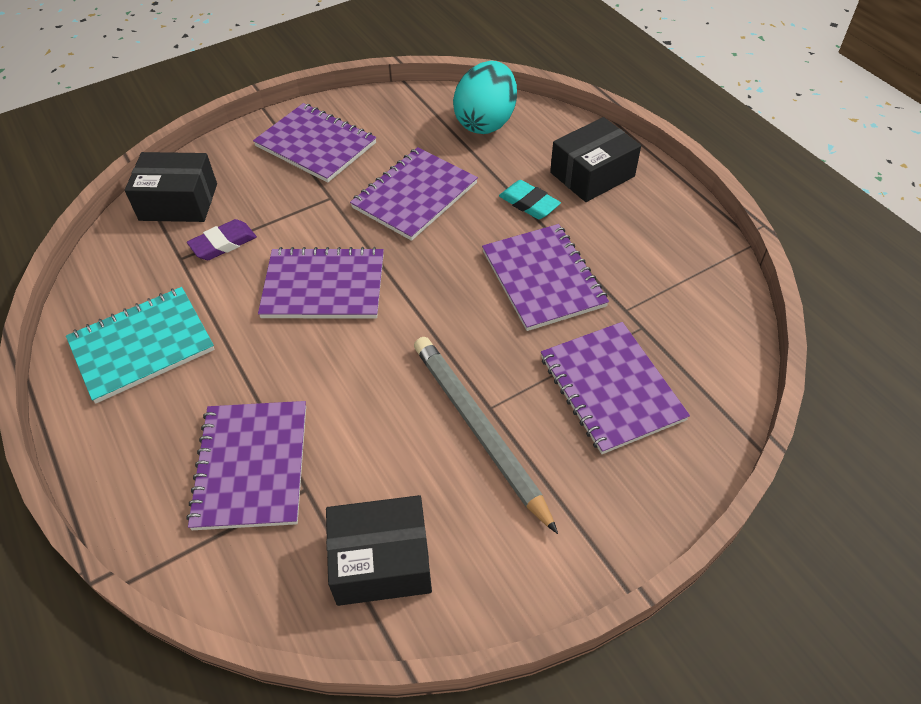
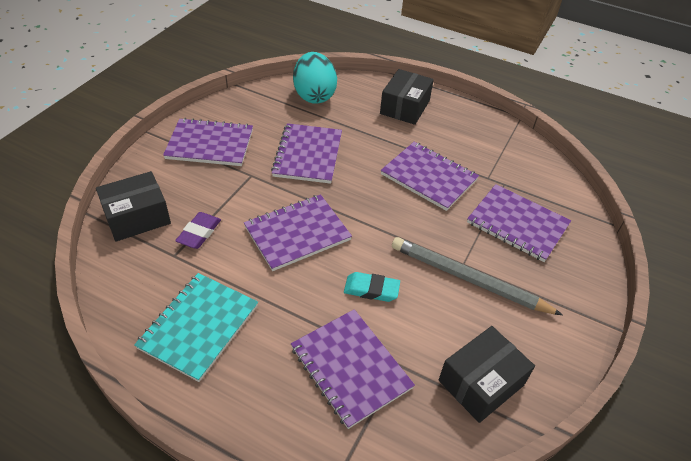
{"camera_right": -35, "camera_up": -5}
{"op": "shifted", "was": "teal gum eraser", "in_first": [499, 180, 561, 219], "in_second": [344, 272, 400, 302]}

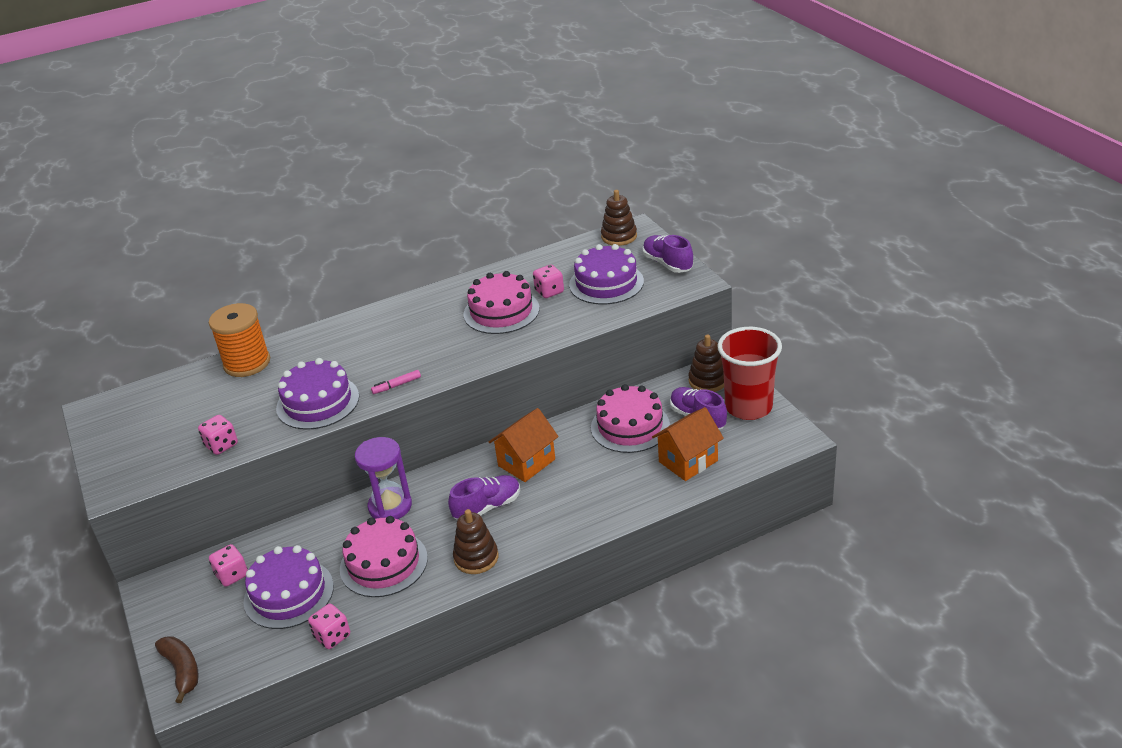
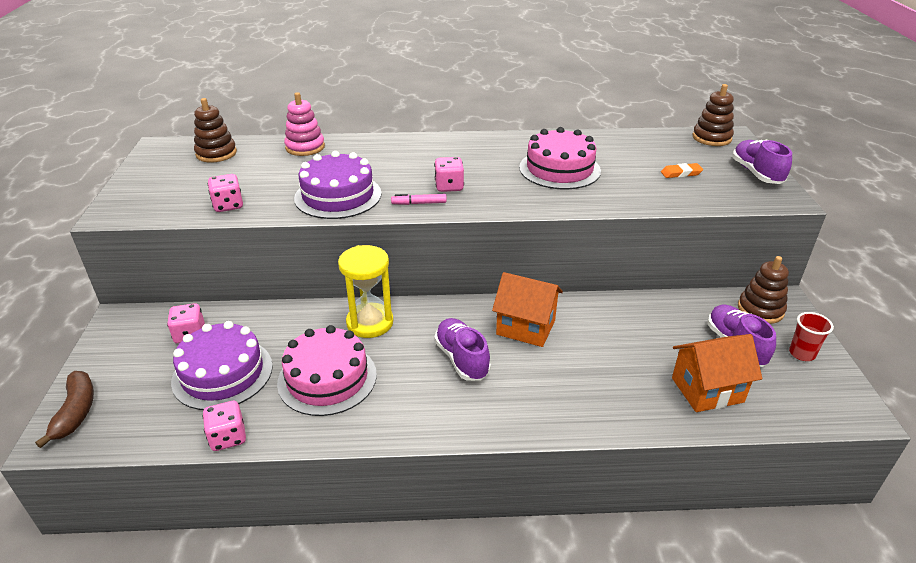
{"camera_right": 20, "camera_up": 0}
{"op": "shifted", "was": "brown stacking toy", "in_first": [453, 509, 498, 574], "in_second": [194, 98, 237, 163]}
{"op": "swapped", "was": "orange-coloured reel of thread", "now": "rose-pink stacking toy", "in_first": [209, 303, 270, 377], "in_second": [284, 92, 325, 156]}
{"op": "repainted", "was": "purple hourglass", "now": "bright yellow hourglass", "in_first": [355, 437, 412, 519], "in_second": [338, 245, 393, 338]}
{"op": "shifted", "was": "rose-pink die", "in_first": [533, 265, 564, 298], "in_second": [434, 157, 464, 192]}
{"op": "rotated", "was": "purple sneaker", "in_first": [448, 475, 520, 520], "in_second": [434, 318, 491, 381], "clockwise": -105}
{"op": "rotated", "was": "orange-coloured house", "in_first": [489, 408, 558, 482], "in_second": [492, 272, 563, 347], "clockwise": 45}
{"op": "swapped", "was": "purple cake", "now": "orange-coloured gum eraser", "in_first": [569, 244, 644, 305], "in_second": [661, 163, 703, 178]}
{"op": "scaled", "was": "crimson cup", "in_first": [718, 327, 782, 420], "in_second": [789, 312, 834, 361], "ratio": 0.44}
{"op": "gone", "was": "rose-pink cake", "in_first": [591, 384, 670, 453]}

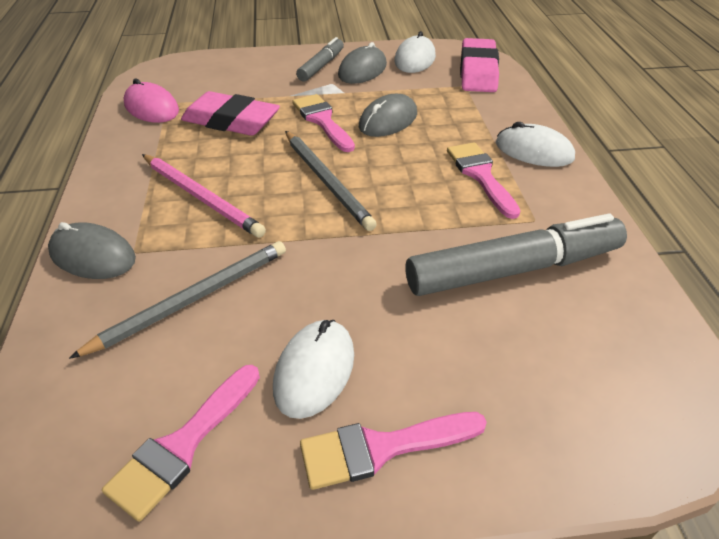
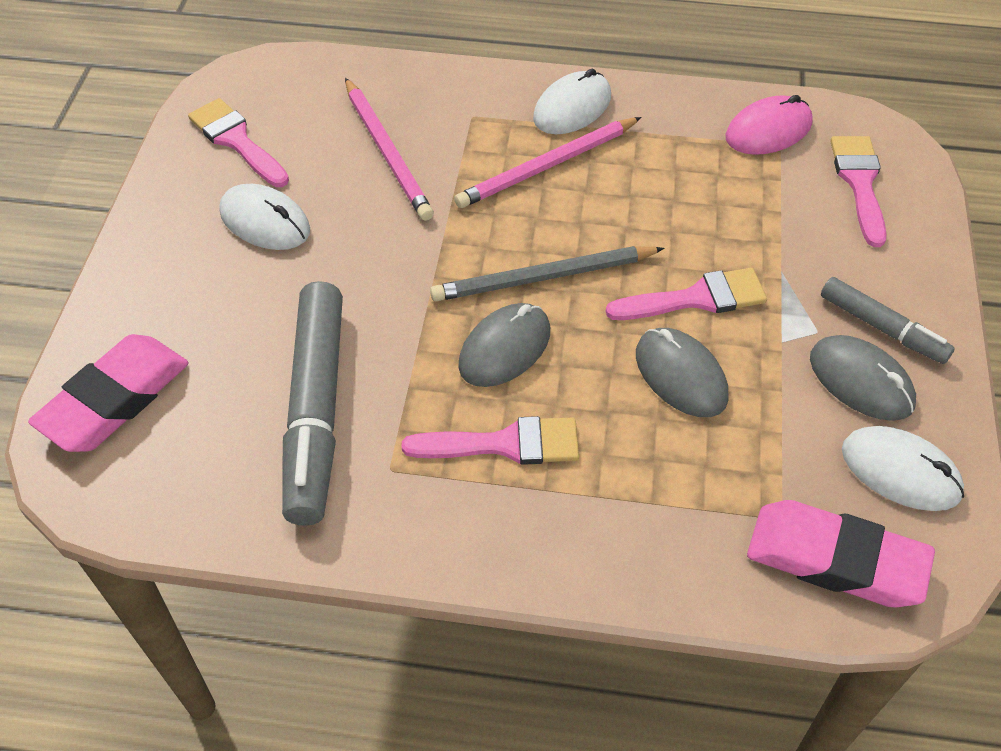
{"camera_right": 105, "camera_up": 10}
{"op": "shifted", "was": "rose-pink gum eraser", "in_first": [181, 91, 280, 136], "in_second": [28, 334, 189, 452]}
{"op": "repainted", "was": "grey wooden pencil", "now": "rose-pink wooden pencil", "in_first": [69, 241, 286, 359], "in_second": [345, 78, 434, 221]}
{"op": "shifted", "was": "grey computer mouse", "in_first": [48, 222, 136, 279], "in_second": [458, 303, 550, 387]}
{"op": "shifted", "was": "pure white computer mouse", "in_first": [496, 122, 575, 167], "in_second": [533, 69, 611, 134]}
{"op": "shifted", "was": "rose-pink paintbrush", "in_first": [300, 412, 487, 490], "in_second": [830, 136, 887, 247]}

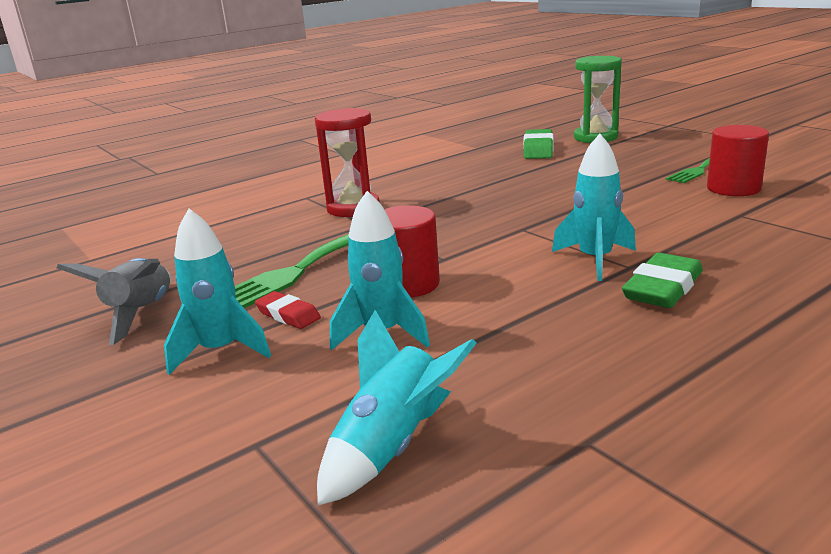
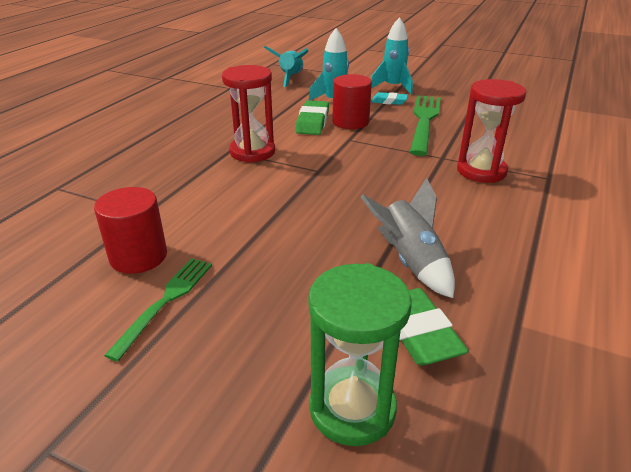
{"camera_right": 150, "camera_up": 10}
{"op": "swapped", "was": "teal spaceship", "now": "crimson hourglass", "in_first": [552, 134, 636, 281], "in_second": [222, 65, 275, 163]}
{"op": "shifted", "was": "green gum eraser", "in_first": [622, 253, 703, 308], "in_second": [296, 100, 329, 135]}
{"op": "shifted", "was": "grey spaceship", "in_first": [56, 258, 171, 345], "in_second": [361, 178, 455, 298]}
{"op": "repainted", "was": "crimson gum eraser", "now": "teal gum eraser", "in_first": [255, 291, 321, 329], "in_second": [372, 92, 408, 105]}

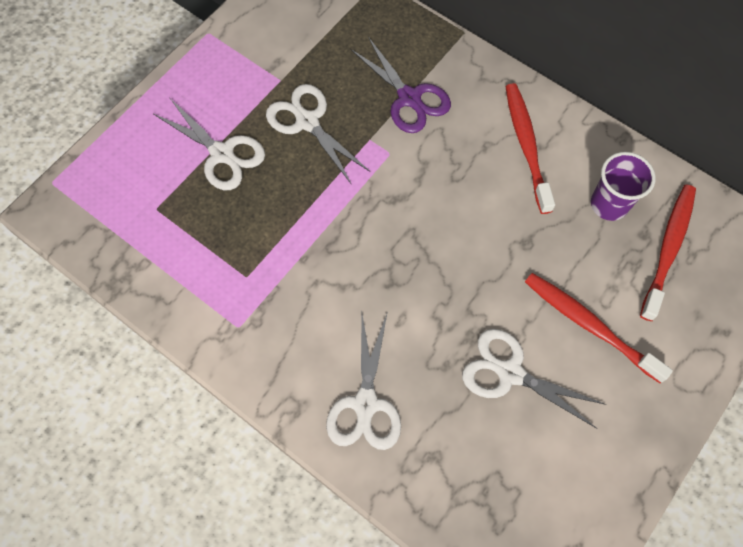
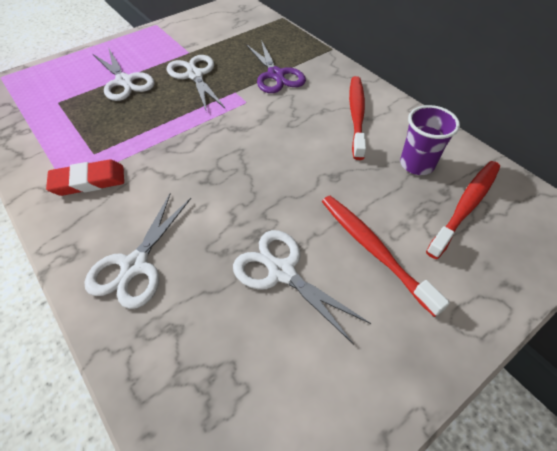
{"camera_right": 15, "camera_up": -15}
{"op": "new", "now": "crimson gum eraser", "in_second": [46, 159, 124, 196]}

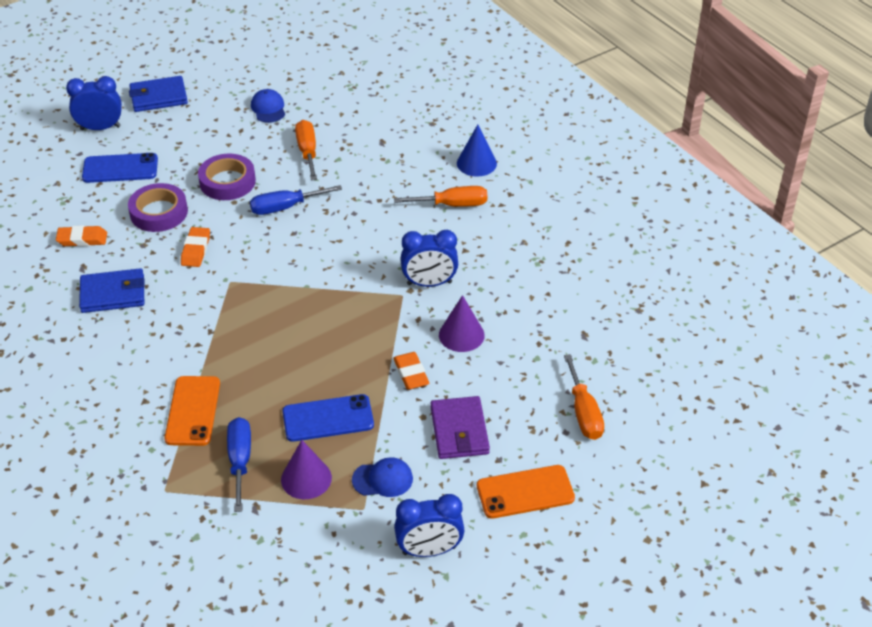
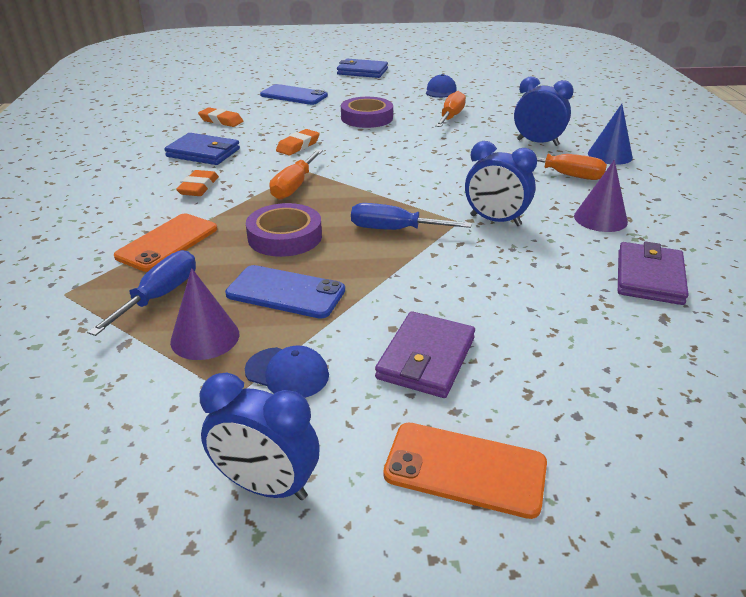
{"camera_right": 30, "camera_up": -10}
{"op": "shifted", "was": "orange-coloured gum eraser", "in_first": [393, 352, 429, 390], "in_second": [176, 170, 219, 196]}
{"op": "shifted", "was": "purple roll of tape", "in_first": [128, 183, 188, 232], "in_second": [246, 203, 322, 257]}
{"op": "shifted", "was": "orange-coloured hand screwdriver", "in_first": [564, 354, 604, 440], "in_second": [270, 149, 323, 200]}
{"op": "shifted", "was": "blue hand screwdriver", "in_first": [250, 185, 342, 215], "in_second": [351, 203, 472, 230]}
{"op": "shifted", "was": "blue clock", "in_first": [66, 76, 122, 130], "in_second": [514, 77, 573, 146]}
{"op": "shifted", "was": "purple solid cone", "in_first": [439, 295, 485, 352], "in_second": [574, 160, 628, 232]}
{"op": "new", "now": "purple wallet", "in_second": [618, 242, 689, 305]}

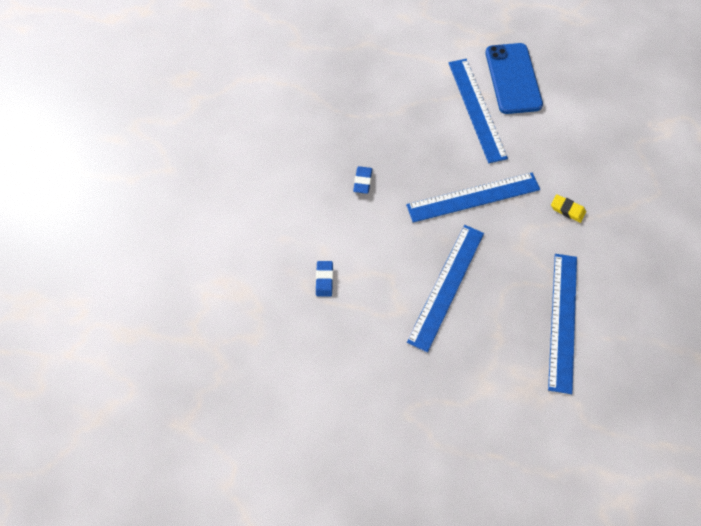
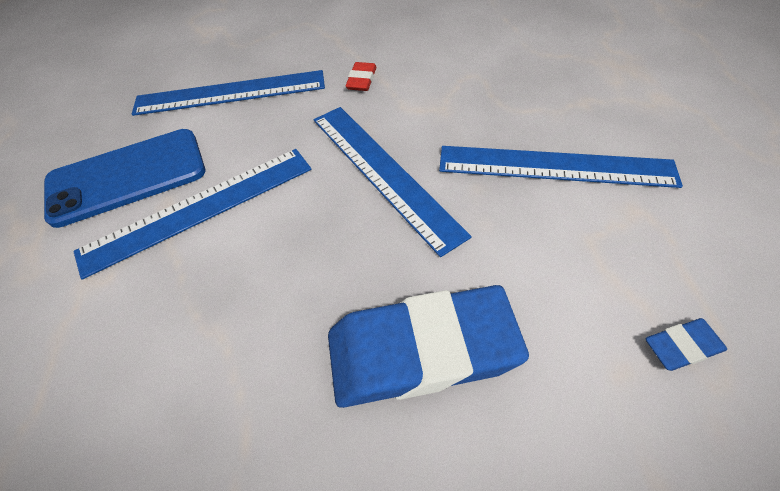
{"camera_right": -105, "camera_up": -10}
{"op": "shifted", "was": "blue measuring stick", "in_first": [548, 254, 577, 394], "in_second": [132, 70, 325, 116]}
{"op": "scaled", "was": "blue gum eraser", "in_first": [353, 166, 372, 194], "in_second": [328, 285, 529, 408], "ratio": 2.42}
{"op": "repainted", "was": "bright yellow gum eraser", "now": "crimson gum eraser", "in_first": [551, 194, 586, 223], "in_second": [345, 62, 377, 91]}

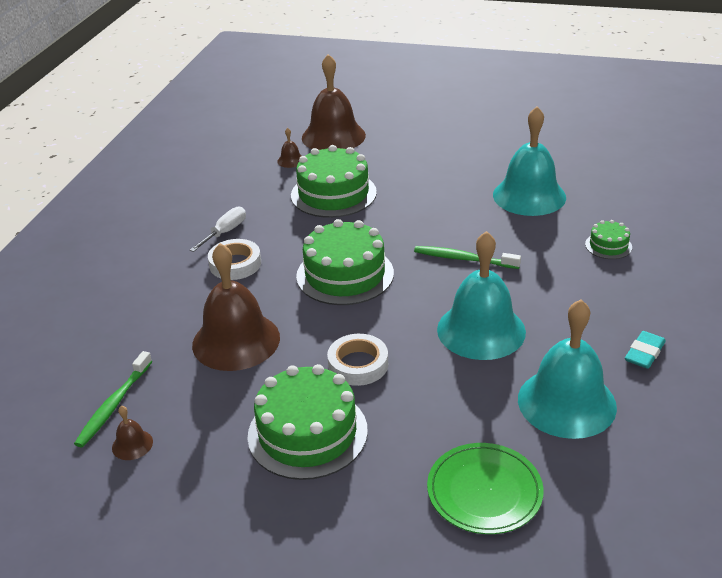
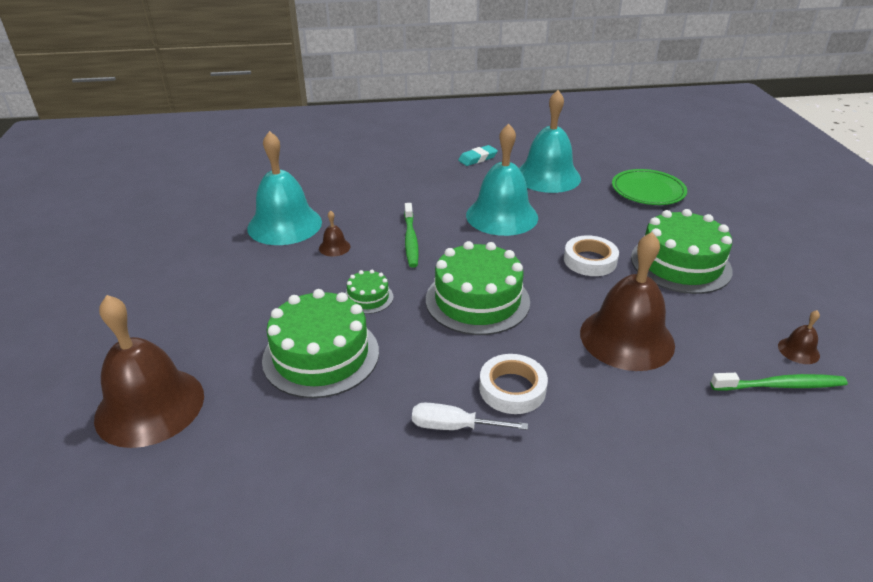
{"camera_right": -115, "camera_up": 0}
{"op": "shifted", "was": "brown hand bell", "in_first": [277, 128, 301, 168], "in_second": [319, 210, 351, 257]}
{"op": "shifted", "was": "green cake", "in_first": [585, 220, 632, 259], "in_second": [346, 270, 393, 314]}
{"op": "rotated", "was": "teal gum eraser", "in_first": [625, 331, 666, 369], "in_second": [458, 145, 498, 166], "clockwise": -45}

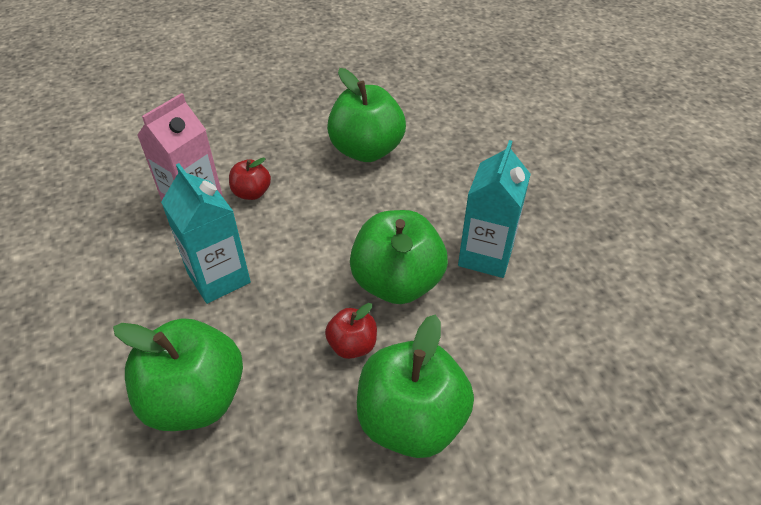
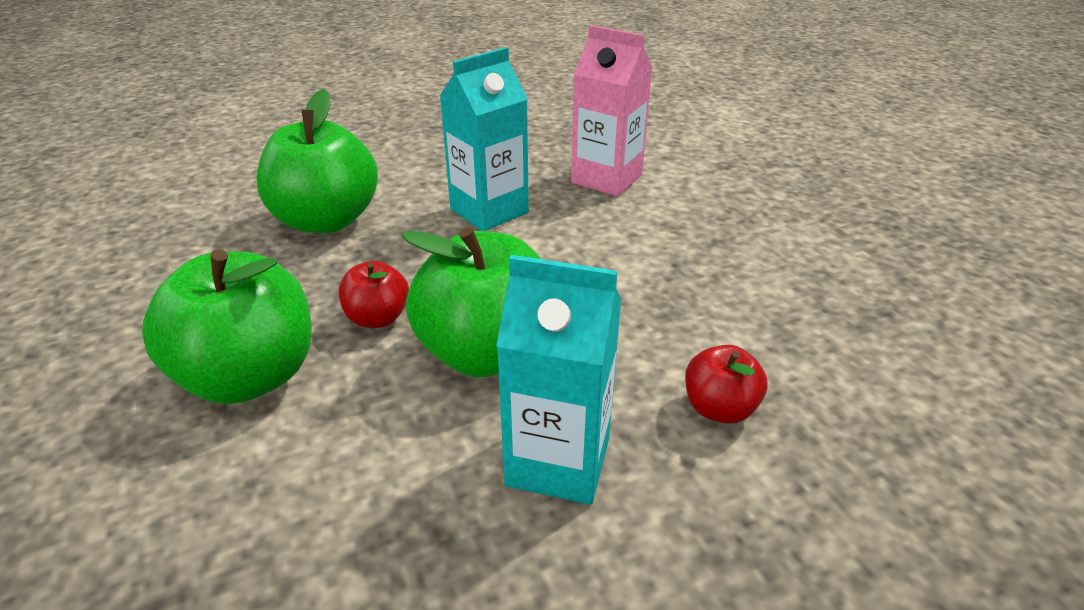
{"camera_right": 85, "camera_up": -10}
{"op": "shifted", "was": "crimson apple fruit", "in_first": [229, 157, 271, 200], "in_second": [685, 345, 768, 424]}
{"op": "gone", "was": "green apple fruit", "in_first": [327, 68, 406, 162]}

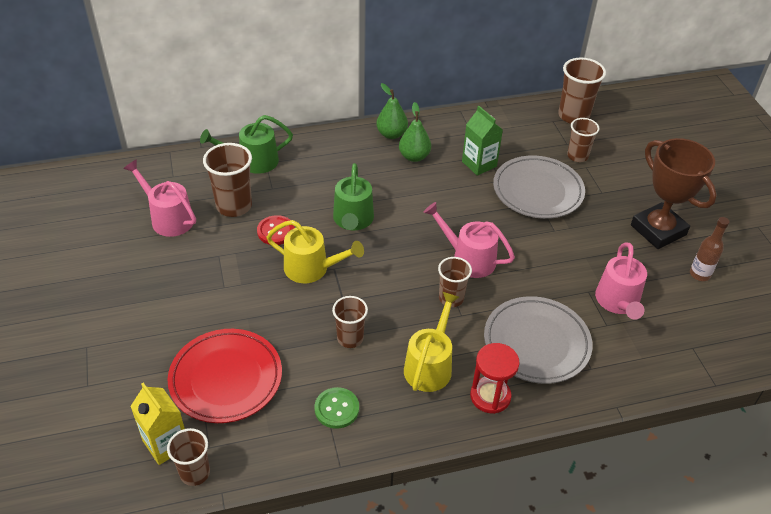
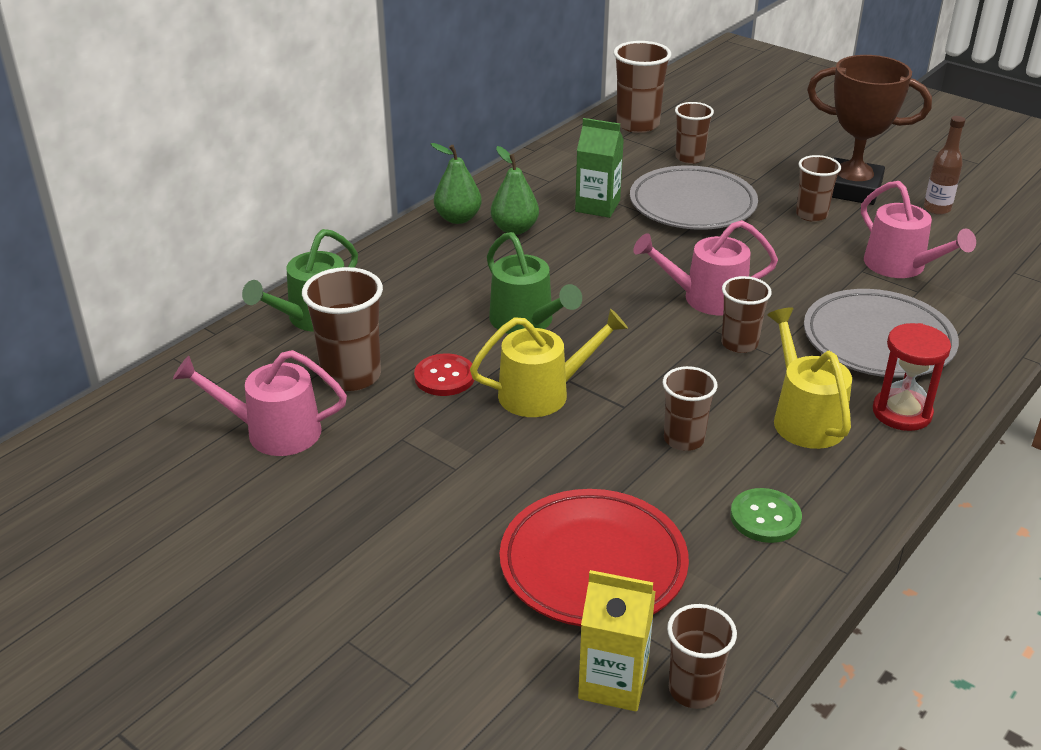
{"camera_right": -35, "camera_up": -10}
{"op": "new", "now": "brown cup", "in_second": [796, 155, 841, 222]}

